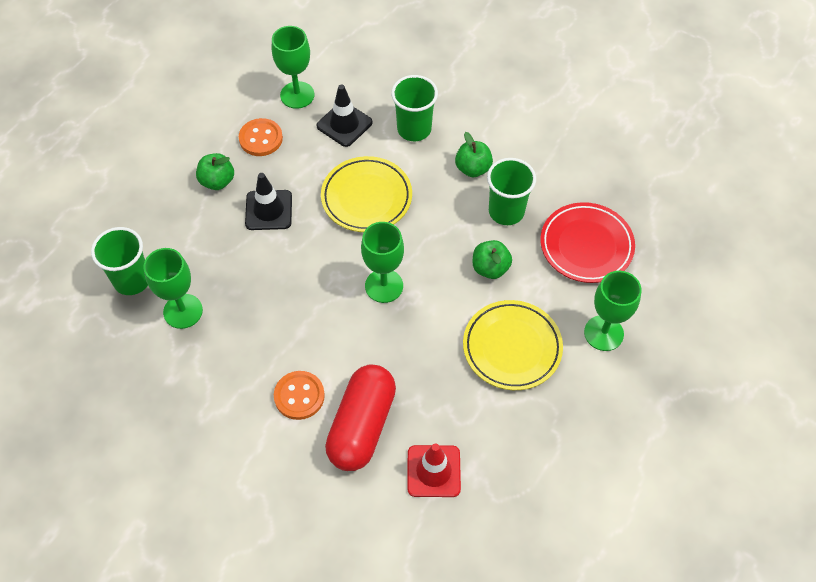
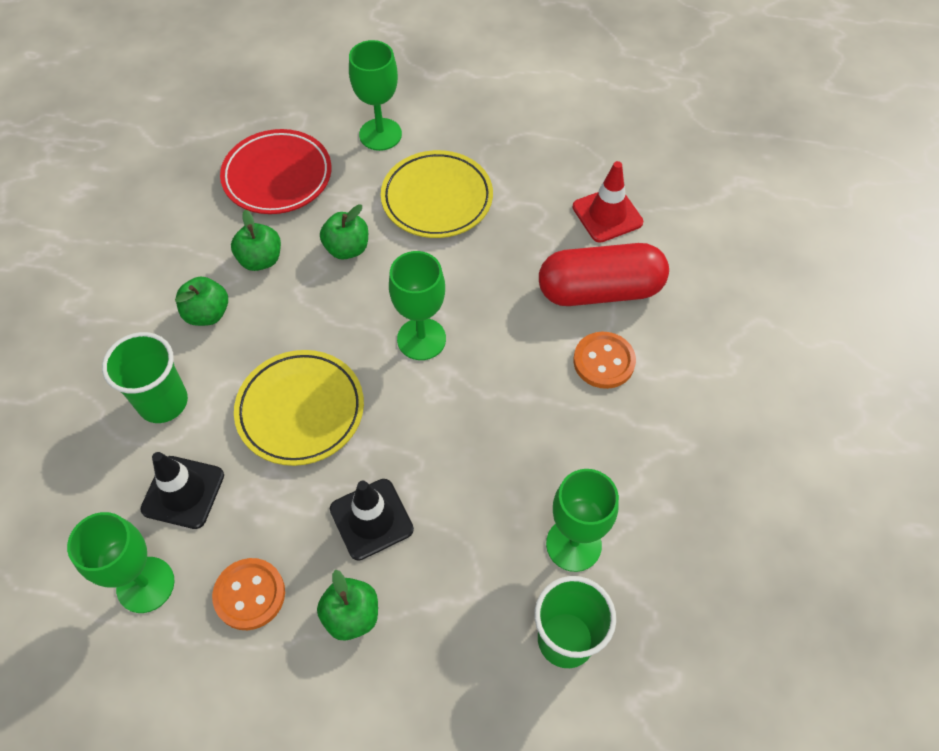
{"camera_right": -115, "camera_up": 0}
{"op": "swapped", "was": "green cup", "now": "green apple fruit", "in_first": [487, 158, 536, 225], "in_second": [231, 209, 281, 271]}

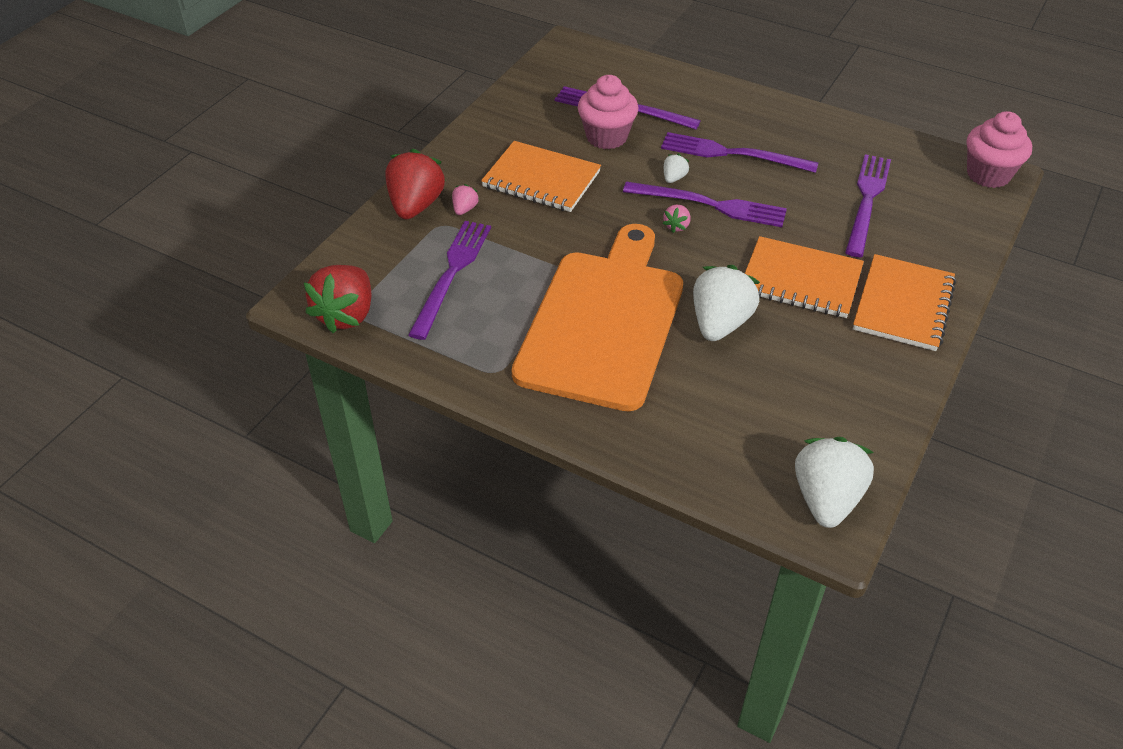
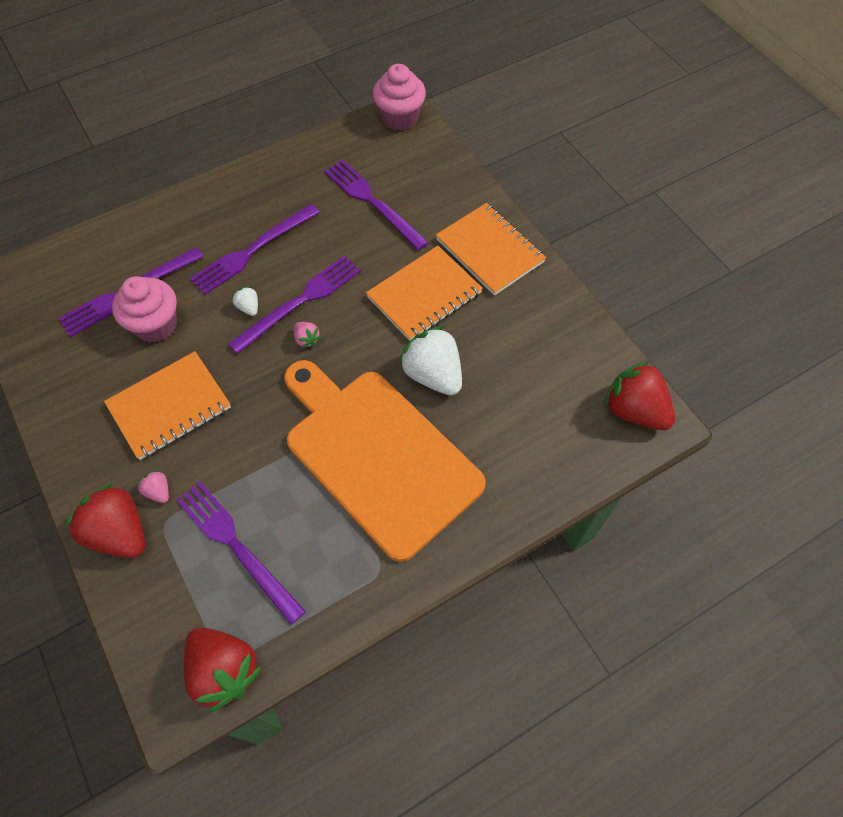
{"camera_right": -60, "camera_up": 15}
{"op": "repainted", "was": "pure white strawberry", "now": "crimson strawberry", "in_first": [795, 437, 874, 528], "in_second": [604, 361, 675, 430]}

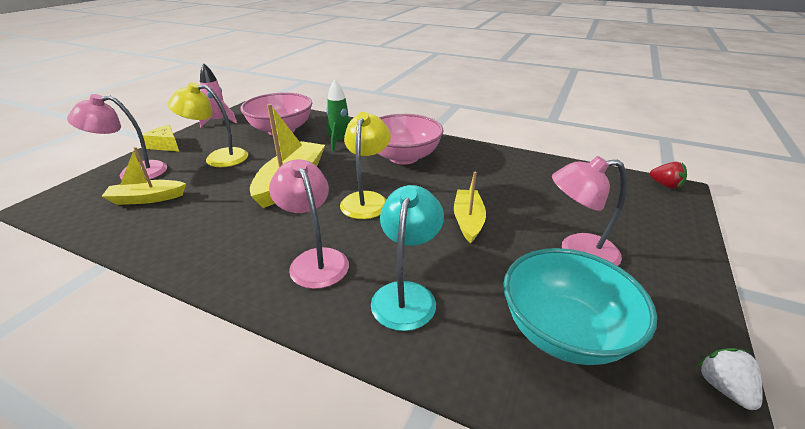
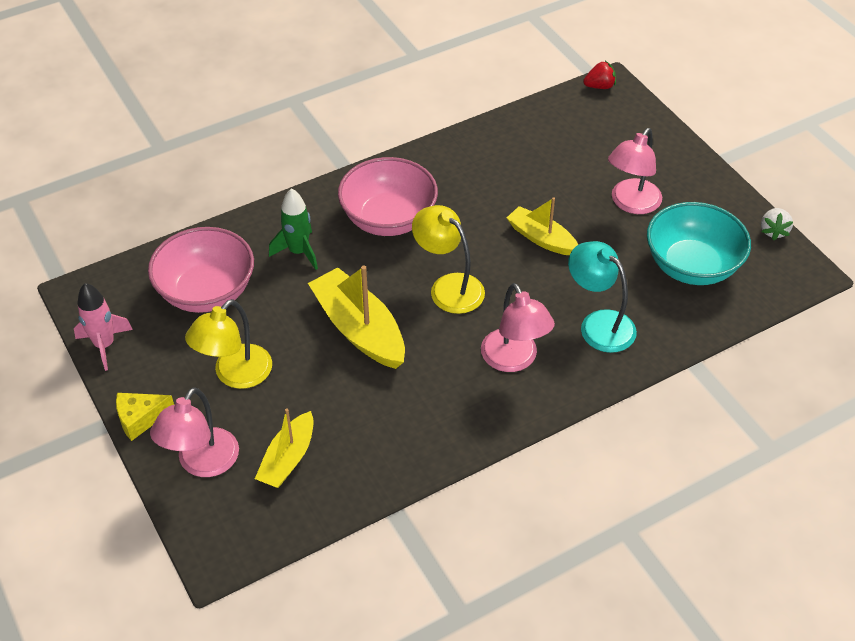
{"camera_right": -55, "camera_up": 15}
{"op": "rotated", "was": "rose-pink reading lamp", "in_first": [269, 159, 349, 289], "in_second": [481, 283, 555, 372], "clockwise": -120}
{"op": "rotated", "was": "pure white strawberry", "in_first": [697, 348, 762, 410], "in_second": [761, 208, 793, 240], "clockwise": -105}

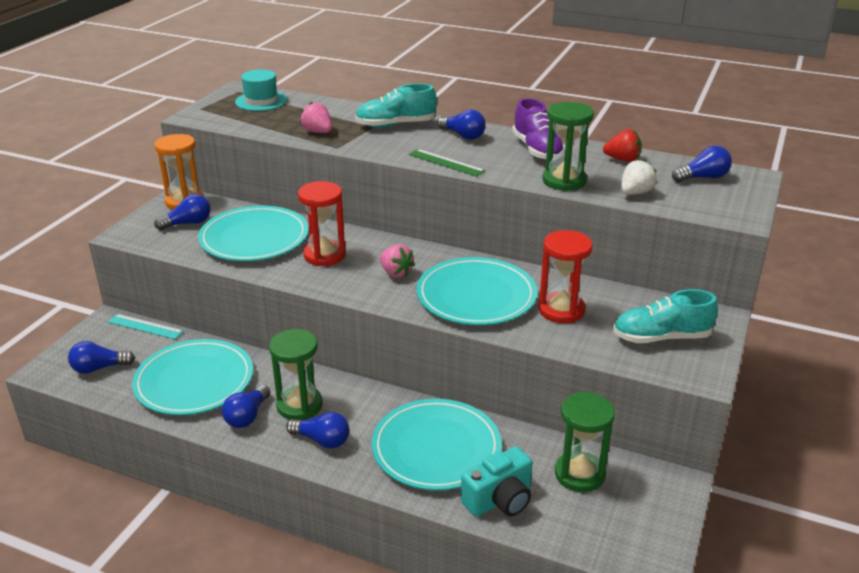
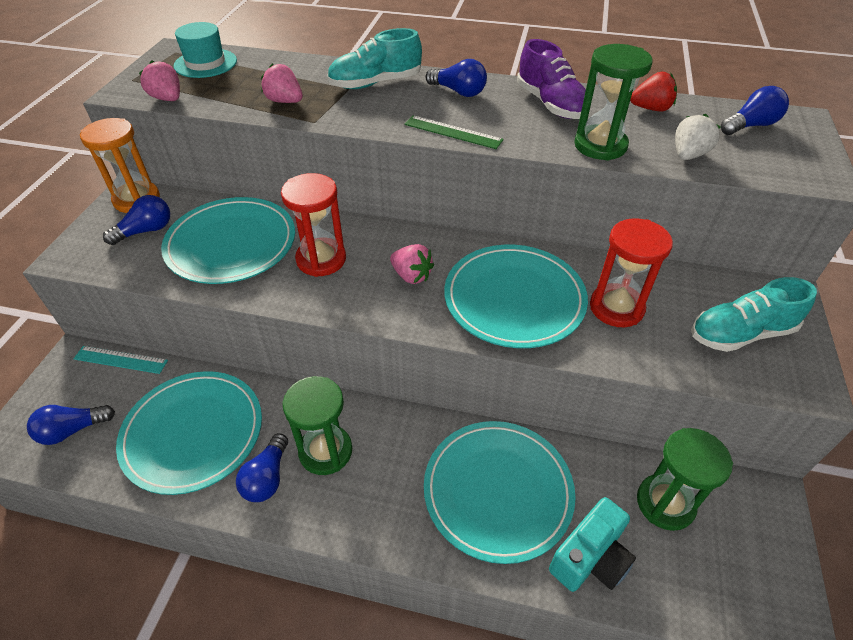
{"camera_right": -10, "camera_up": 15}
{"op": "new", "now": "rose-pink strawberry", "in_second": [139, 60, 180, 101]}
{"op": "gone", "was": "blue light bulb", "in_first": [286, 412, 349, 449]}

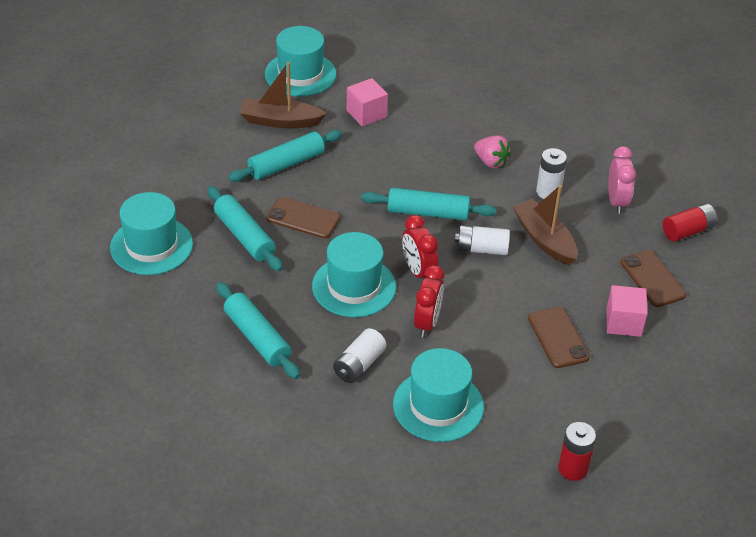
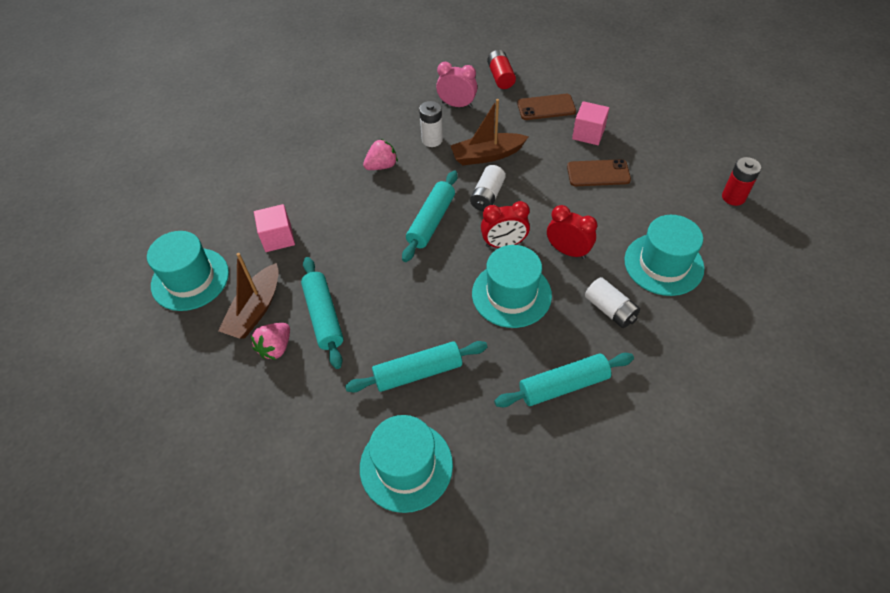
{"camera_right": -70, "camera_up": 10}
{"op": "new", "now": "rose-pink strawberry", "in_second": [251, 323, 290, 360]}
{"op": "gone", "was": "brown smartphone", "in_first": [266, 197, 341, 239]}

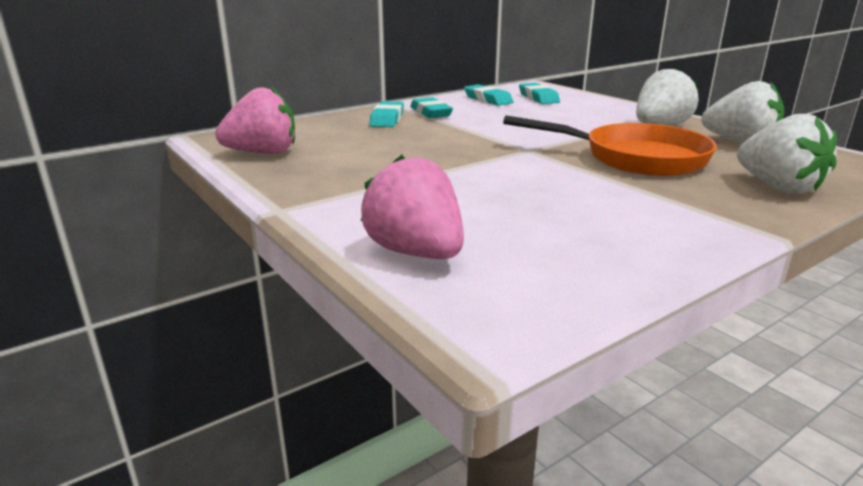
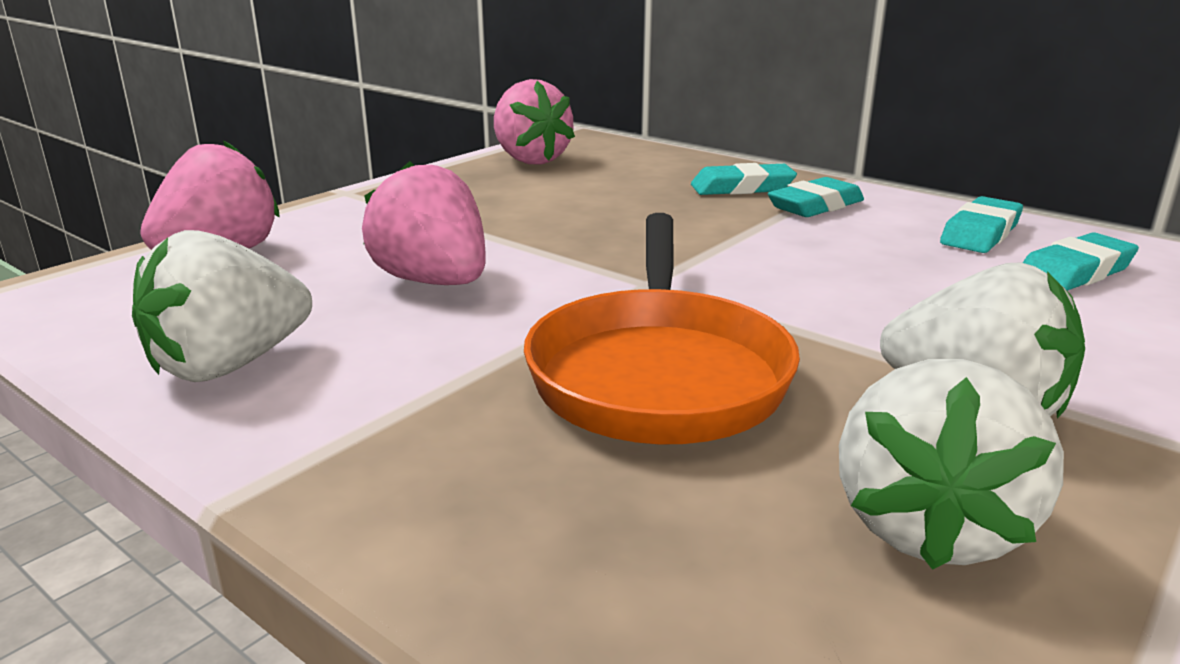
{"camera_right": 75, "camera_up": 0}
{"op": "shifted", "was": "pure white strawberry", "in_first": [737, 114, 837, 194], "in_second": [132, 230, 312, 382]}
{"op": "new", "now": "rose-pink strawberry", "in_second": [362, 161, 486, 285]}

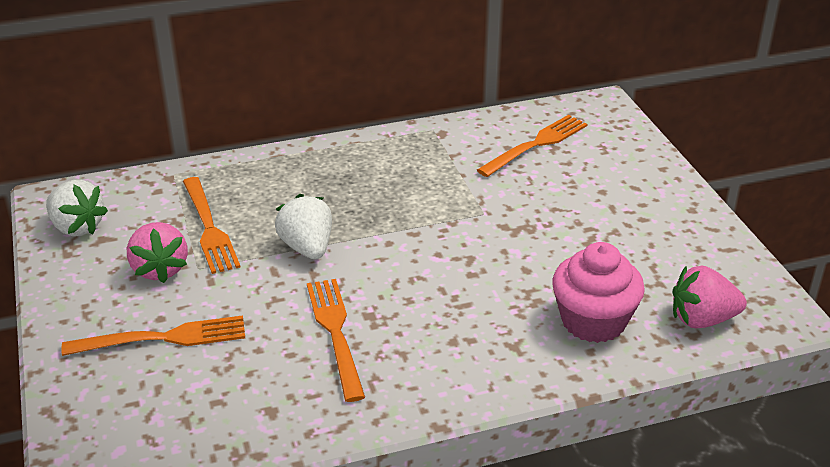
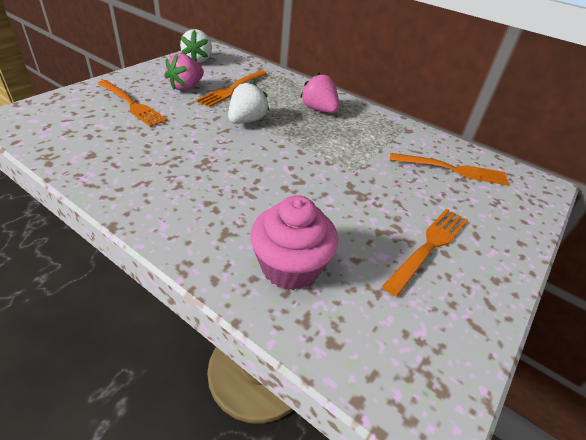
{"camera_right": 50, "camera_up": 5}
{"op": "shifted", "was": "rose-pink strawberry", "in_first": [673, 266, 747, 328], "in_second": [300, 72, 339, 113]}
{"op": "shifted", "was": "orange-coloured fork", "in_first": [307, 279, 365, 402], "in_second": [382, 209, 468, 297]}

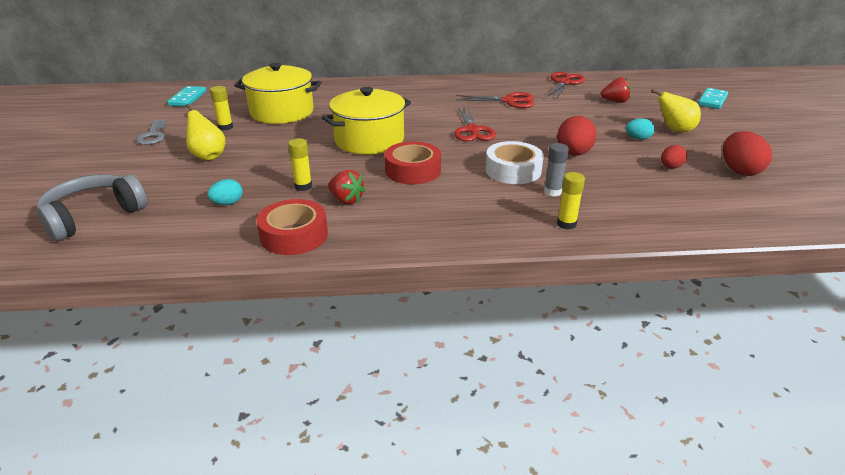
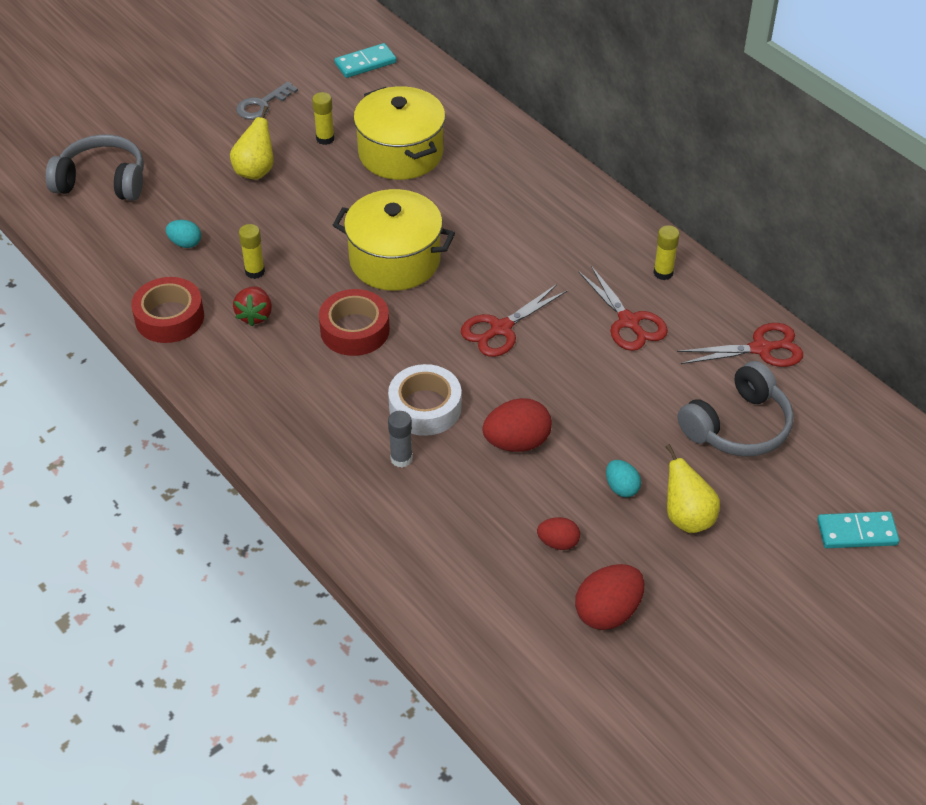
{"camera_right": 55, "camera_up": 15}
{"op": "shifted", "was": "bright yellow stick of glue", "in_first": [557, 172, 585, 230], "in_second": [654, 225, 680, 280]}
{"op": "swapped", "was": "crimson strawberry", "now": "grey headset", "in_first": [601, 77, 631, 103], "in_second": [678, 361, 794, 456]}

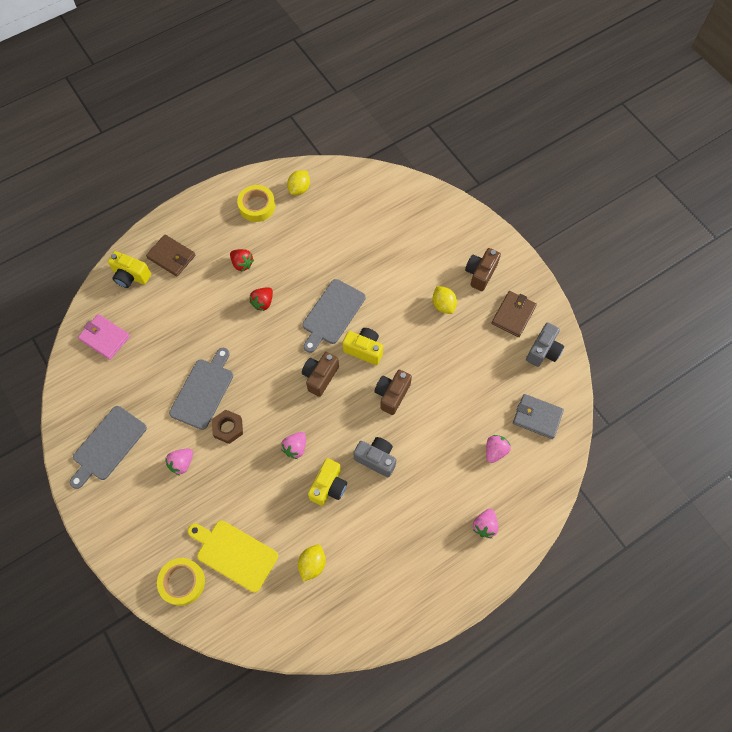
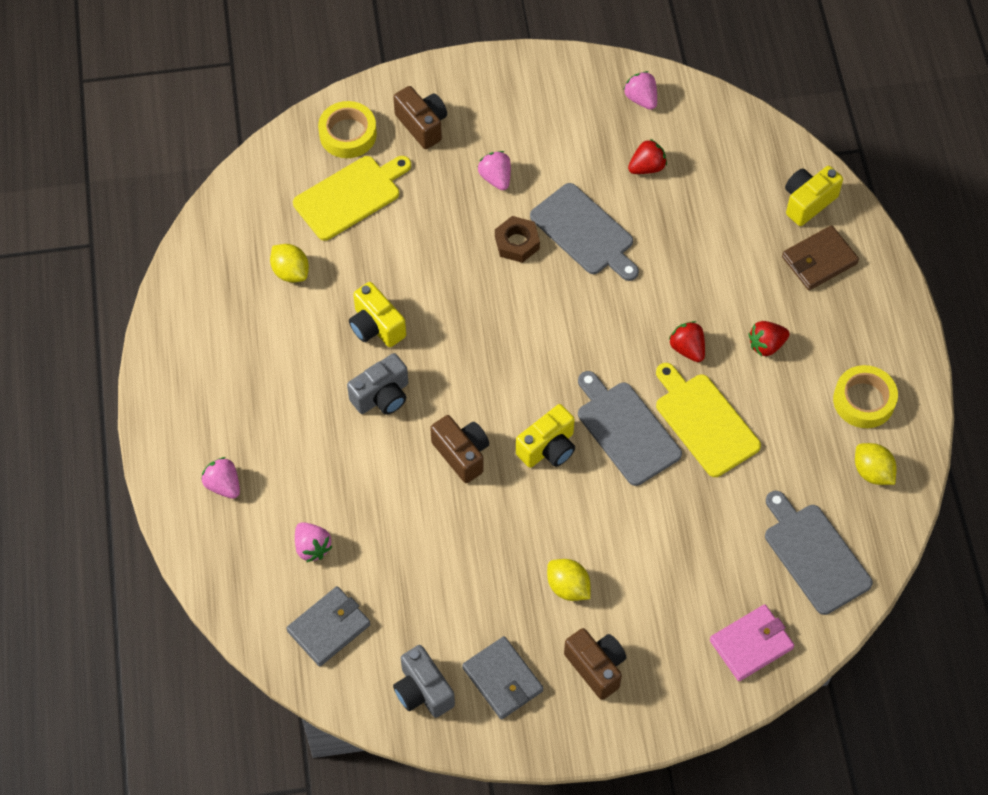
{"camera_right": 115, "camera_up": -5}
{"op": "shifted", "was": "brown camera", "in_first": [302, 352, 339, 397], "in_second": [393, 86, 447, 149]}
{"op": "repainted", "was": "brown wallet", "now": "grey wallet", "in_first": [491, 291, 537, 337], "in_second": [462, 636, 543, 720]}
{"op": "rotated", "was": "bright yellow lemon", "in_first": [433, 286, 457, 314], "in_second": [547, 559, 590, 601], "clockwise": 45}
{"op": "shifted", "was": "rose-pink strawberry", "in_first": [281, 432, 306, 459], "in_second": [623, 71, 657, 110]}
{"op": "new", "now": "crimson strawberry", "in_second": [628, 139, 667, 174]}
{"op": "new", "now": "bright yellow bread board", "in_second": [656, 363, 761, 477]}
{"op": "shifted", "was": "rose-pink wallet", "in_first": [78, 314, 130, 360], "in_second": [710, 604, 795, 681]}
{"op": "shifted", "was": "grey bread board", "in_first": [70, 406, 147, 489], "in_second": [765, 491, 873, 615]}

